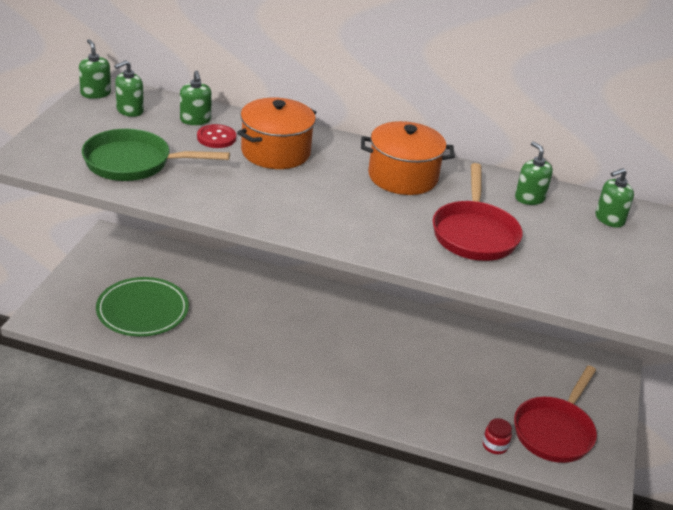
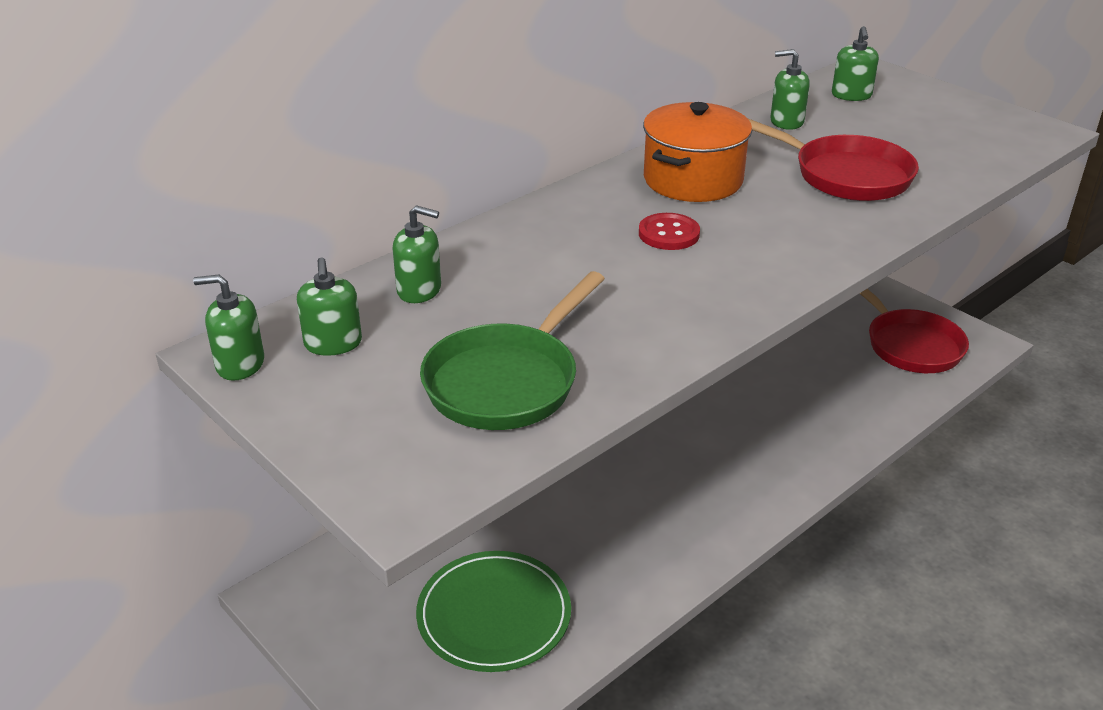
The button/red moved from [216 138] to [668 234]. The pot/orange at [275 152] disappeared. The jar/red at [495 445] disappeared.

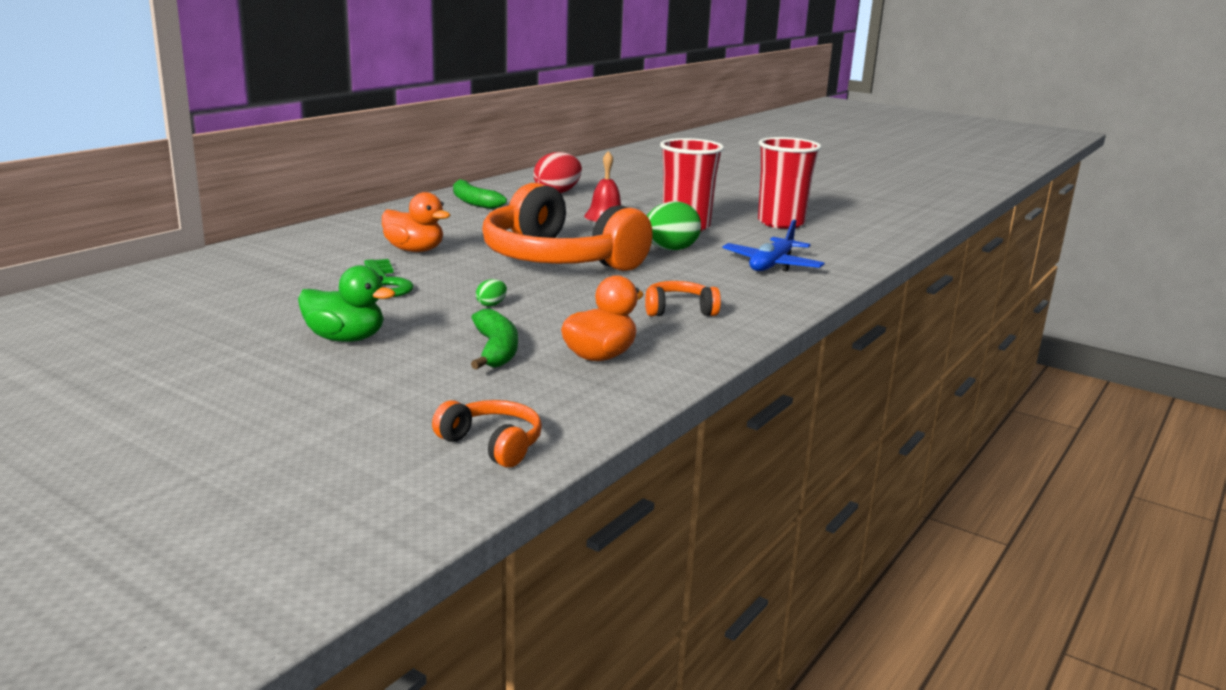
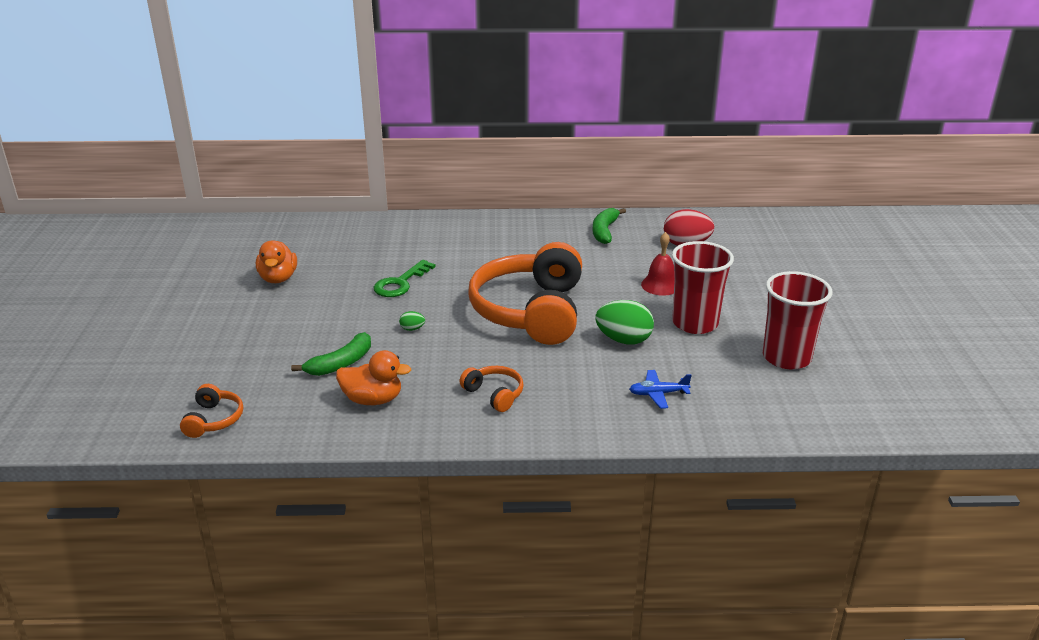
The duck/green at [345 339] disappeared. The duck/orange moved from [414 250] to [278 278]. The plane/blue at [772 265] changed to 0.65 times the size.

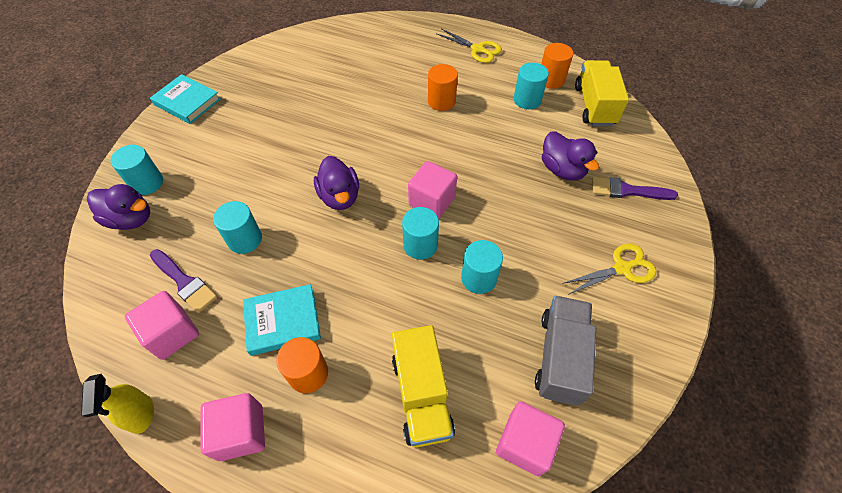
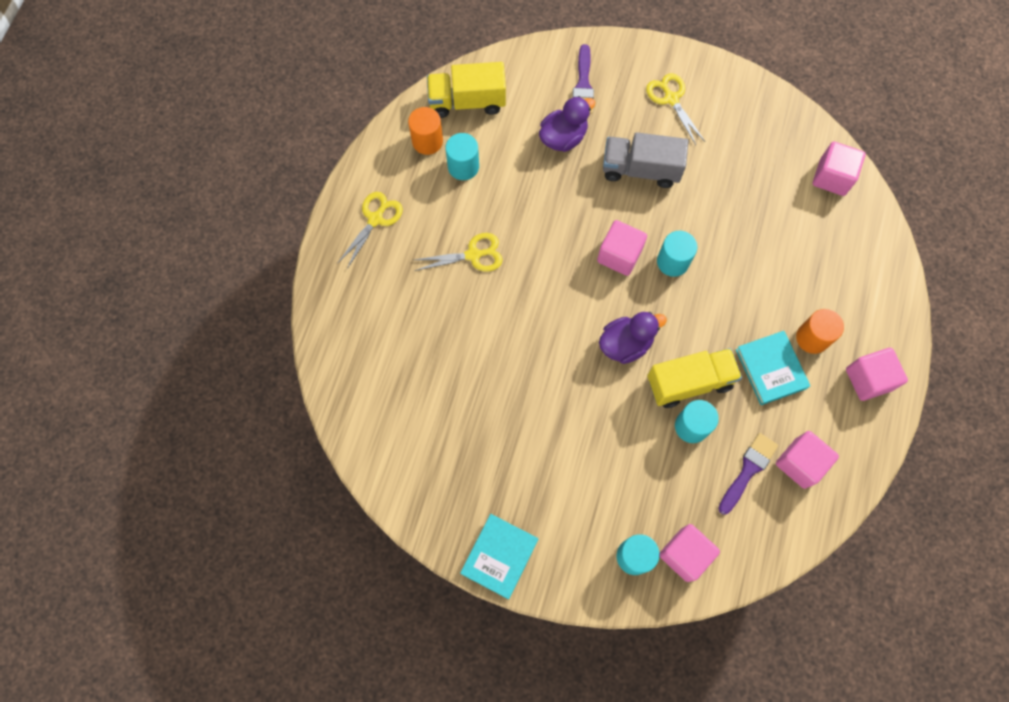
The spray bottle/yellow at [141 415] disappeared. The duck/purple at [131 219] was replaced by the cube/pink at [684 554]. The truck/yellow moved from [421 395] to [689 382]. The cylinder/orange at [441 101] was replaced by the scissors/yellow at [473 255]. The cylinder/turquoise at [479 278] disappeared. The truck/grey moved from [560 357] to [640 169].

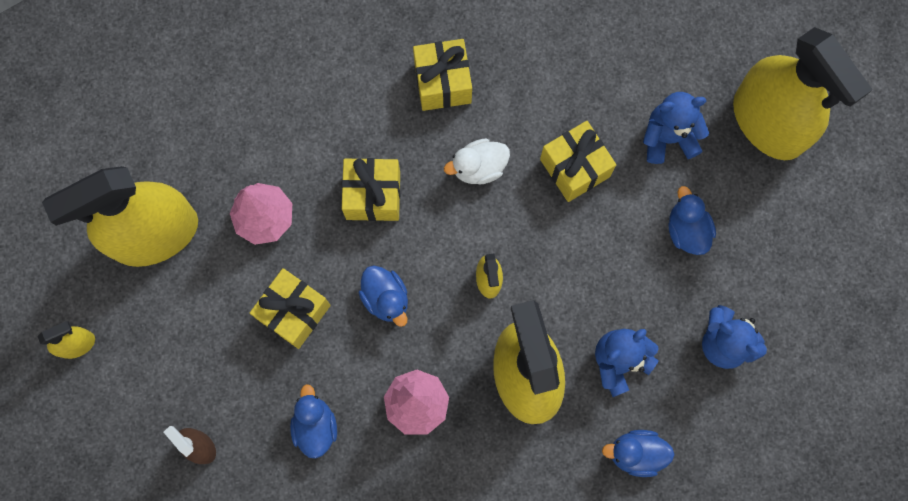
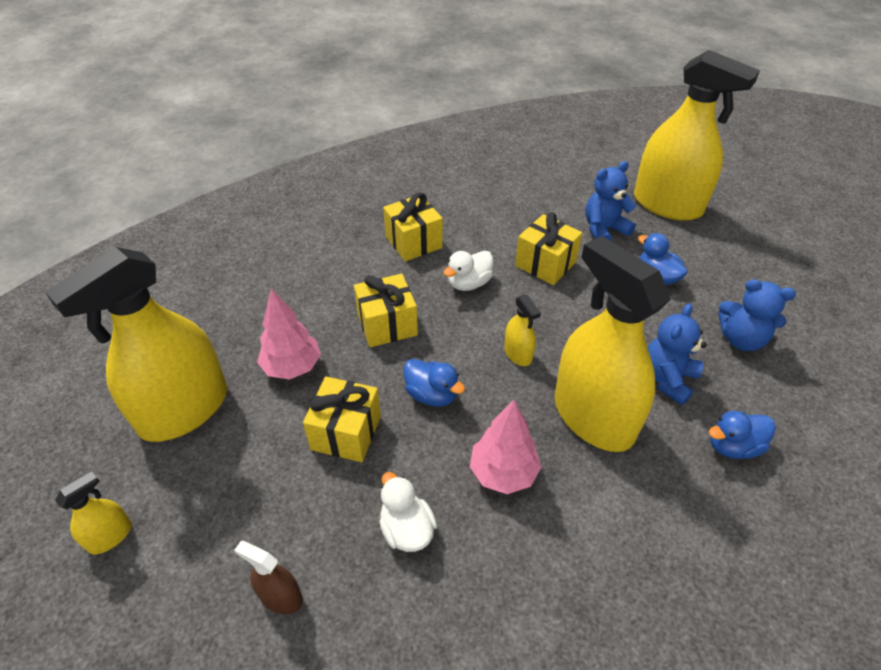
The duck/blue at [315 426] became the duck/white at [407 529].

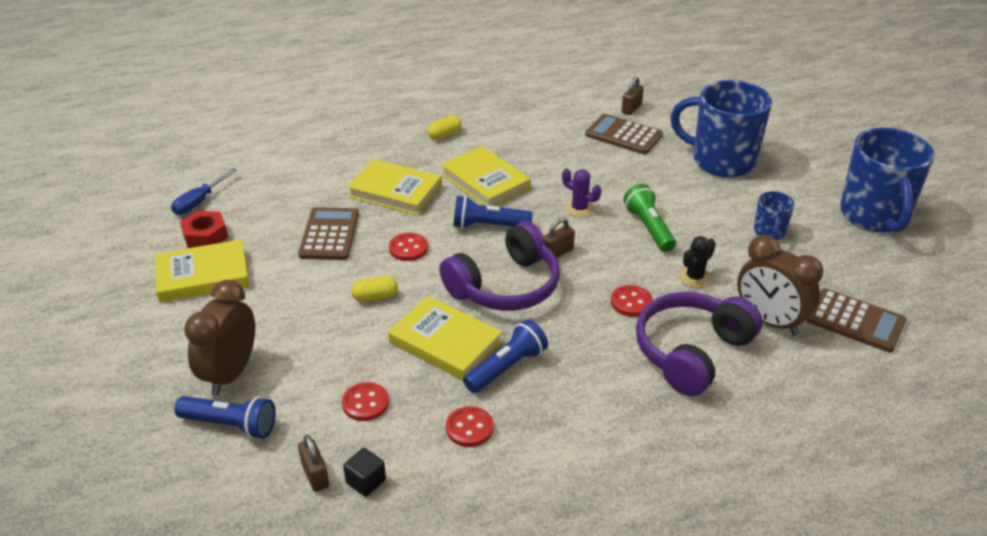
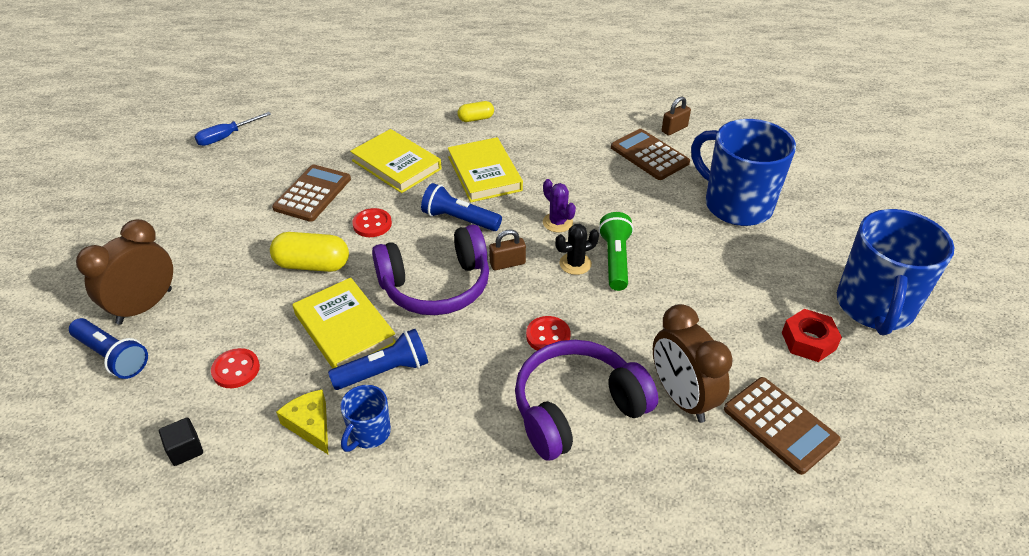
The book/yellow at [203 275] disappeared. The nut/red moved from [205 236] to [808 341]. The padlock/brown at [315 475] disappeared. The capsule/yellow at [375 296] changed to 1.70 times the size. The button/red at [469 428] was replaced by the cheese/yellow at [310 425]. The cactus/black moved from [695 277] to [575 264]. The mug/blue moved from [769 232] to [369 433].

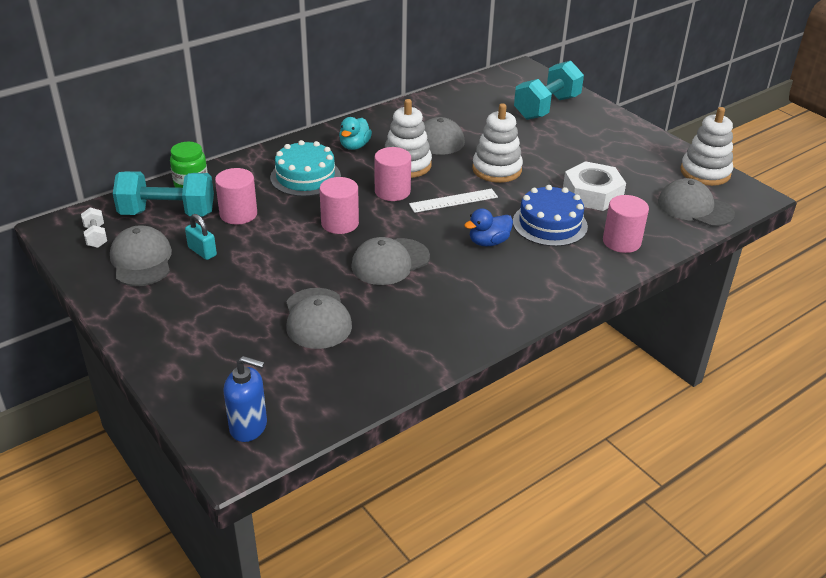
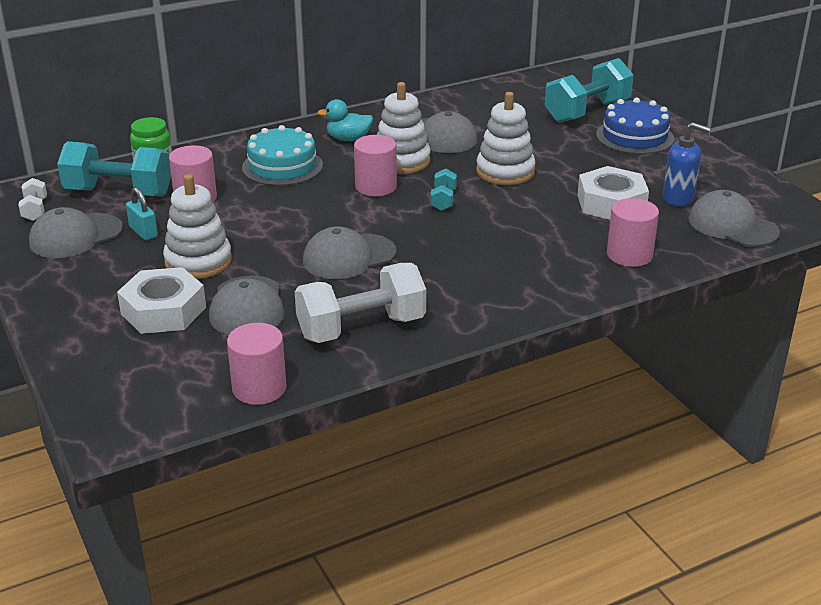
The cap/grey at [141 260] turned 120 degrees counterclockwise. The soap dispenser/blue moved from [249 427] to [678 198]. The cylinder/pink moved from [340 223] to [259 388]. The duck/turquoise at [354 146] turned 60 degrees clockwise. The ruler/white at [453 200] was replaced by the dumbbell/turquoise at [443 200]. The duck/blue at [488 242] disappeared. The cake/blue moved from [550 224] to [634 136]. The stacking toy/white moved from [705 172] to [198 261]. The nut/white at [163 311] appeared. The dumbbell/white at [361 328] appeared.

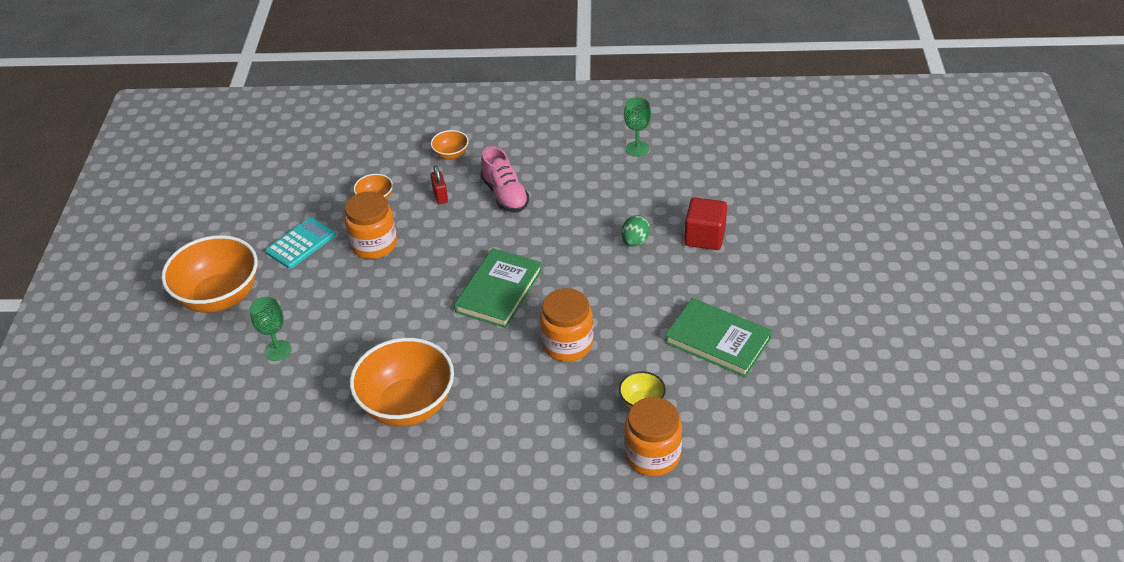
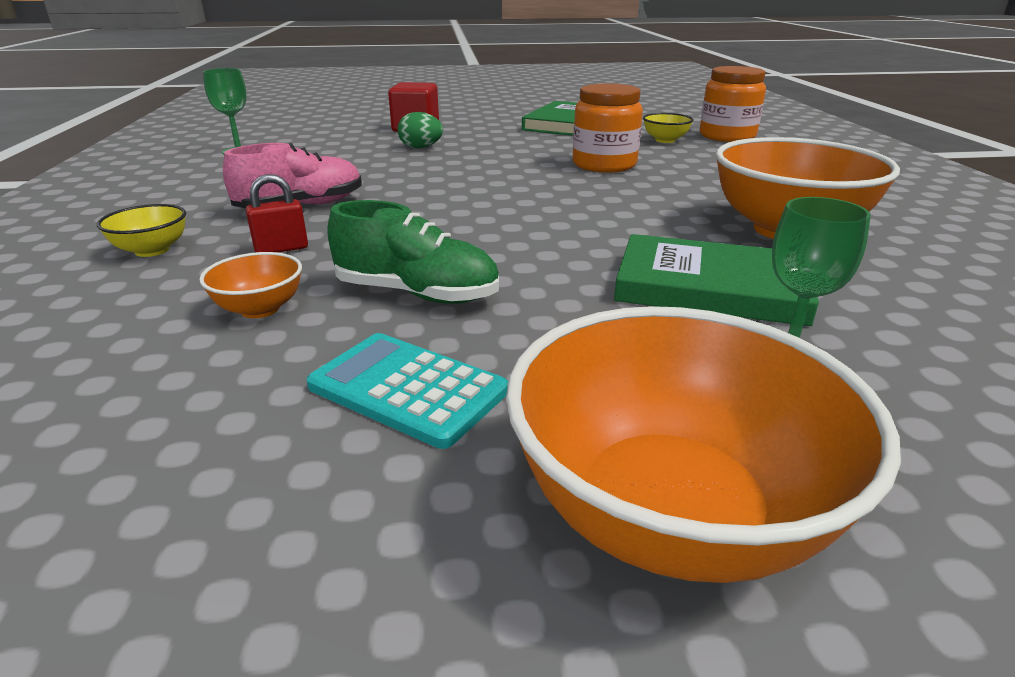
The jar/orange at [374 244] was replaced by the shoe/green at [417 294]. The bowl/orange at [451 155] became the bowl/yellow at [152 250]. The book/green moved from [499 291] to [710 287].

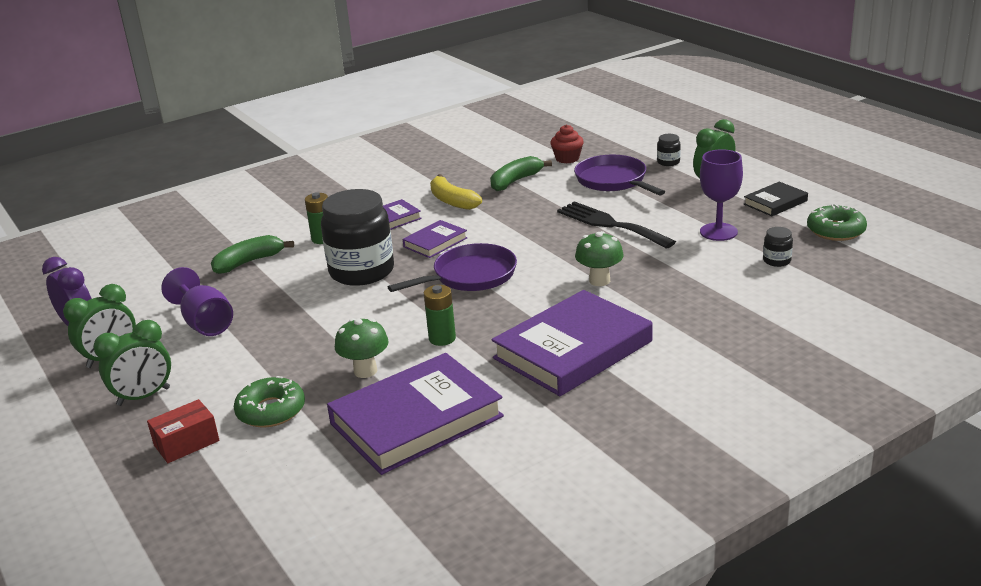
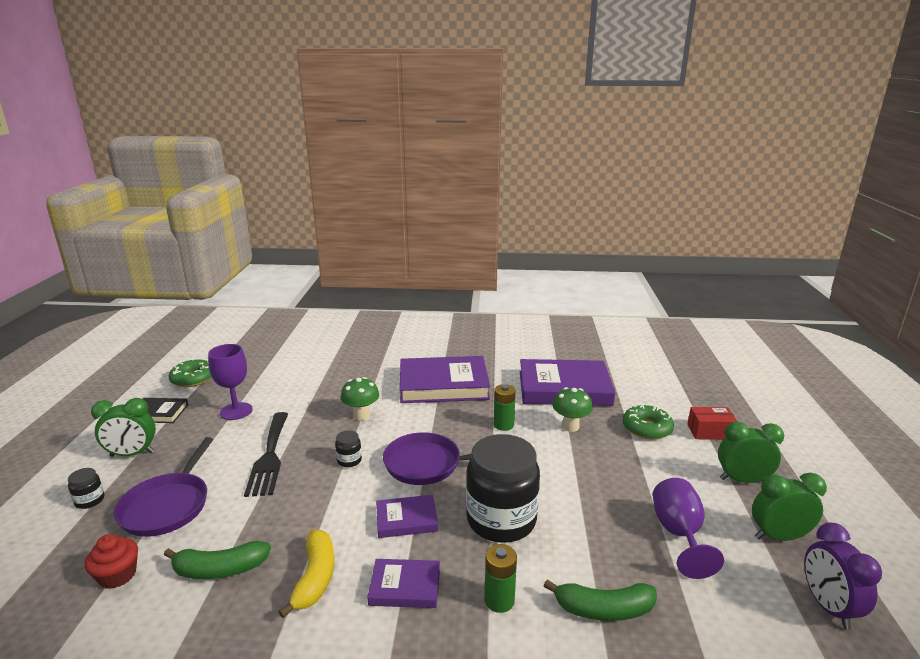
The jar/black moved from [776 261] to [349 460].

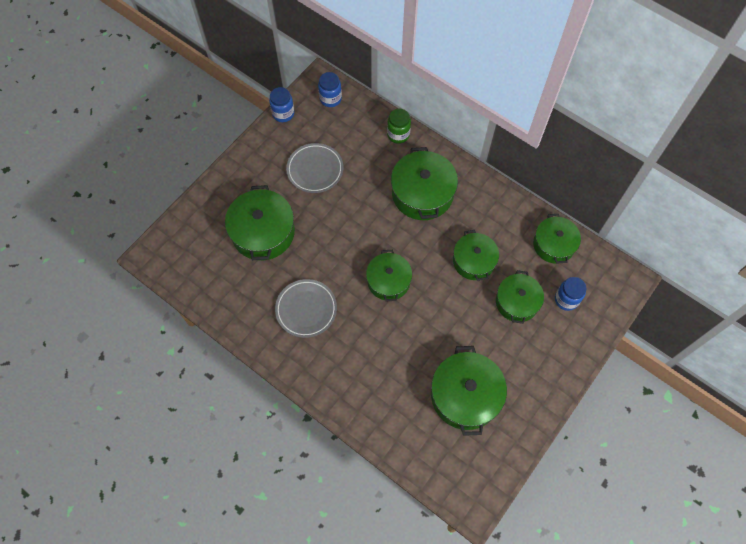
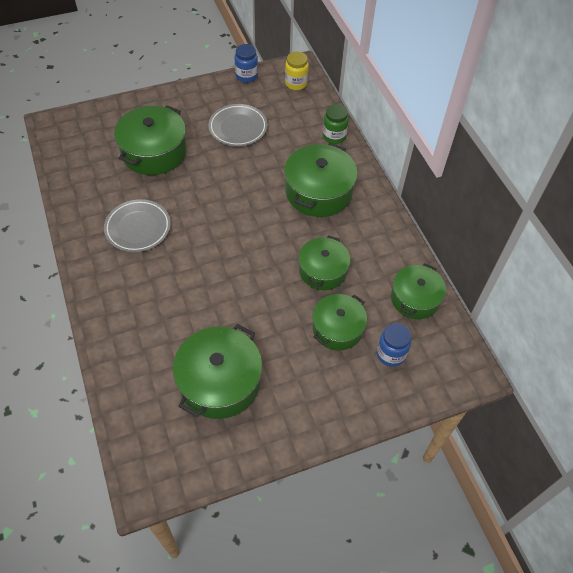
The jar/blue at [330 99] became the jar/yellow at [296 83]. The pot/green at [388 281] disappeared.

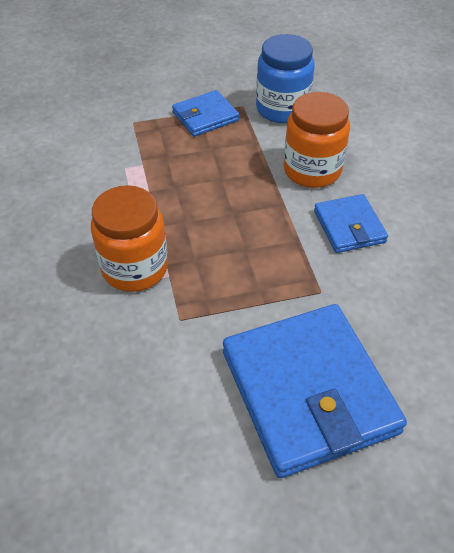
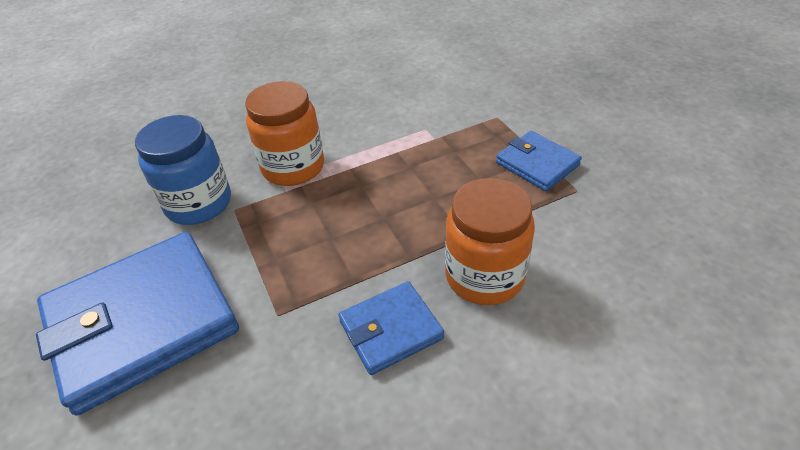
The jar/blue moved from [282 109] to [198 203].

